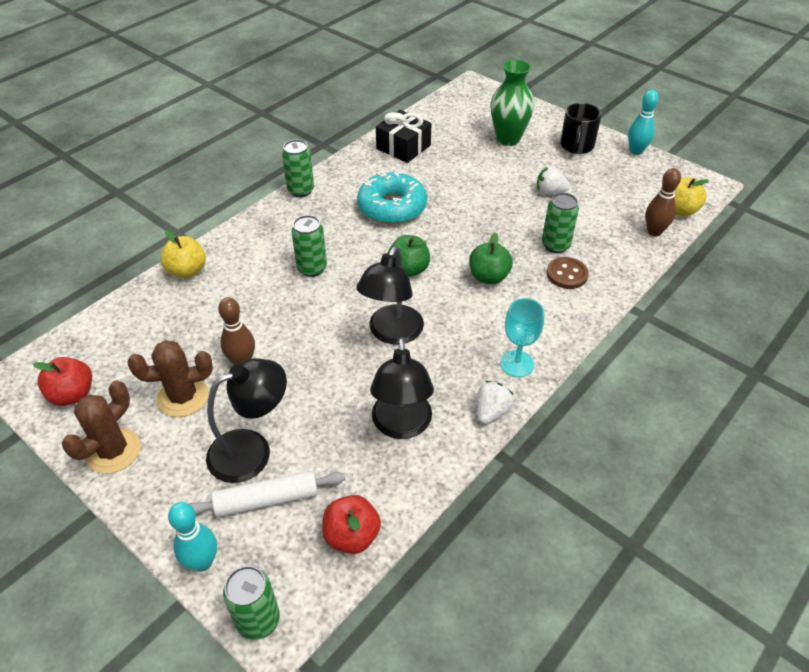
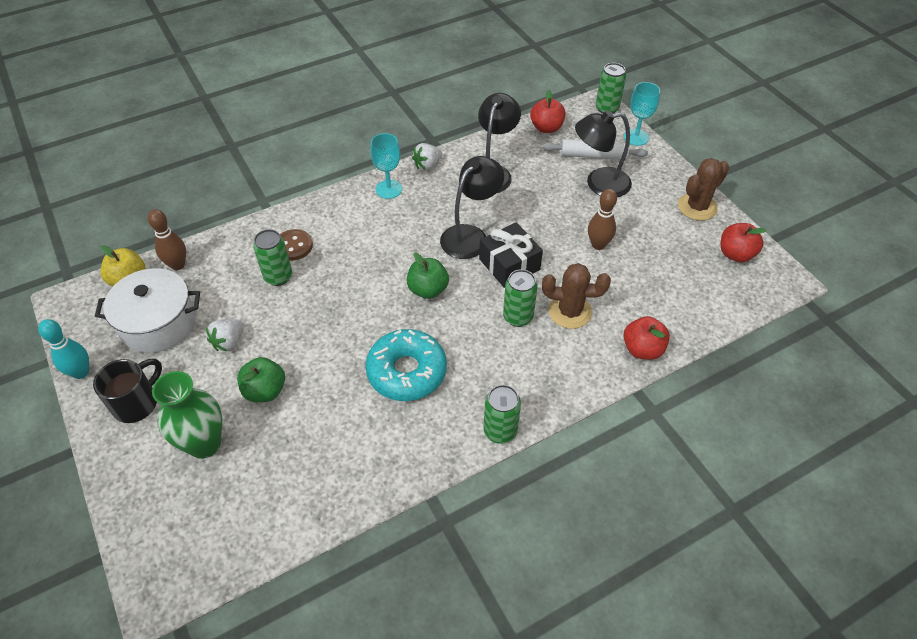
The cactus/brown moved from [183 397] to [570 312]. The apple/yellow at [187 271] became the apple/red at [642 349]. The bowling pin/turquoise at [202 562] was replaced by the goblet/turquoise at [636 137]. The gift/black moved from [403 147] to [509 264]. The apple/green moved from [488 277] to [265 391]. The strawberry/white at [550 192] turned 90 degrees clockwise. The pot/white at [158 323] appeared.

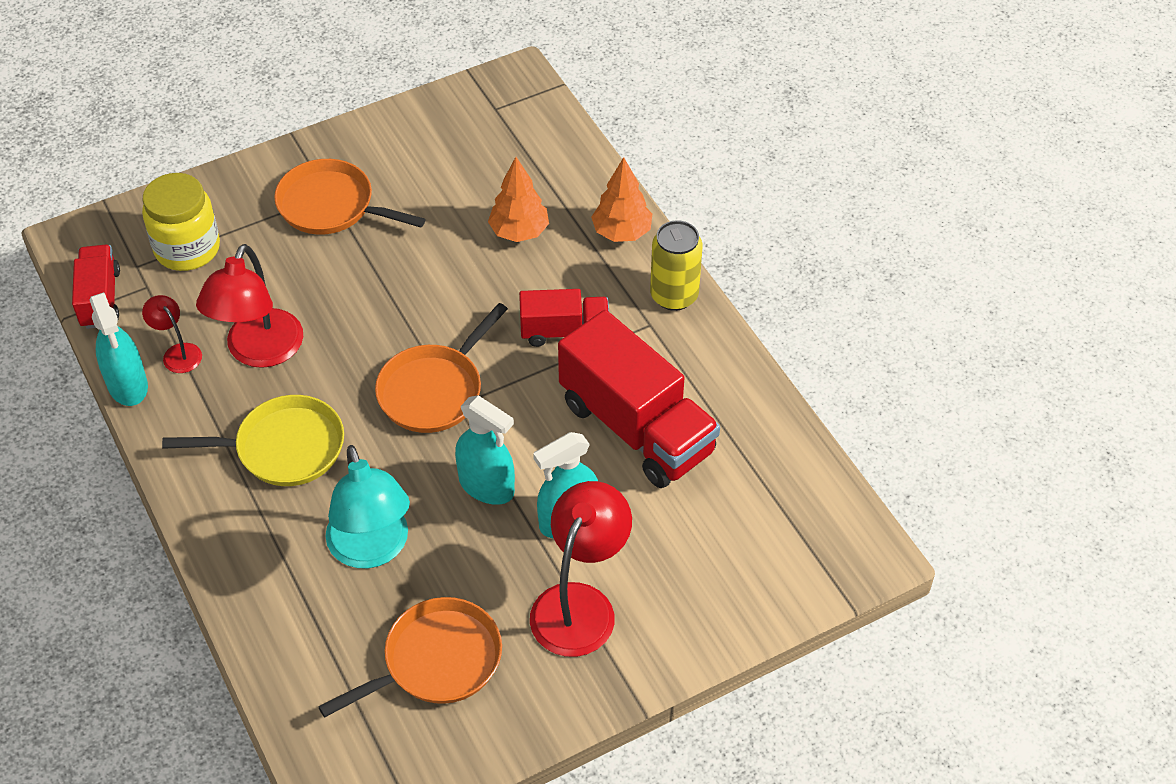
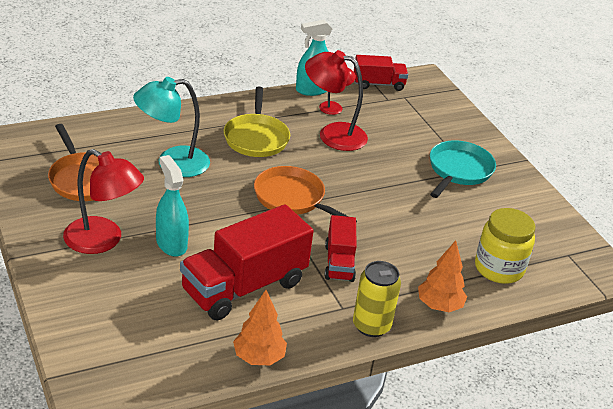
The jar/yellow moved from [187 248] to [499 268]. The pan/orange at [331 206] became the pan/turquoise at [459 170]. The spray bottle/turquoise at [486 486] disappeared. The tree/orange moved from [519 232] to [259 357].

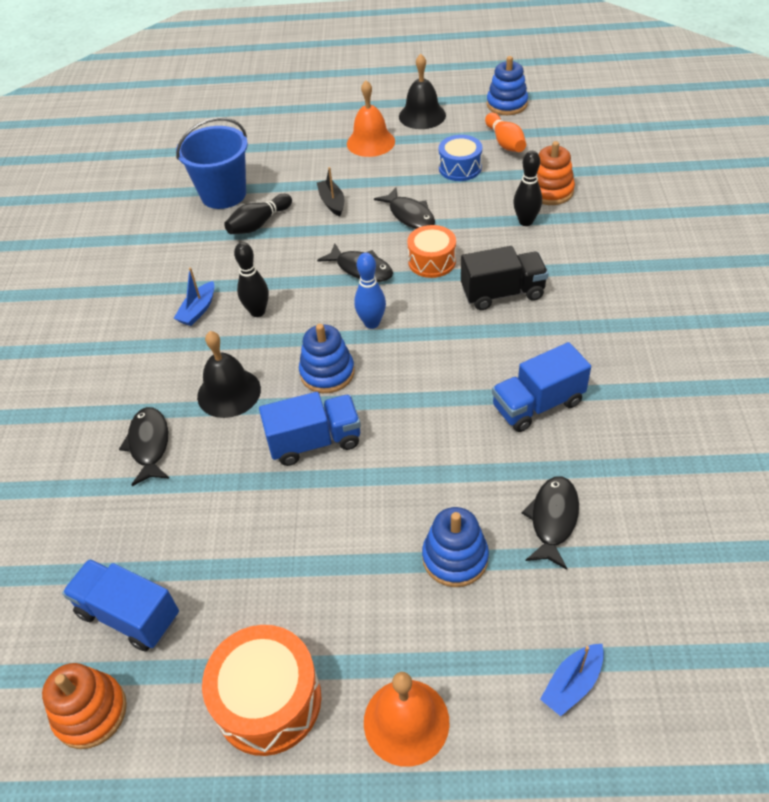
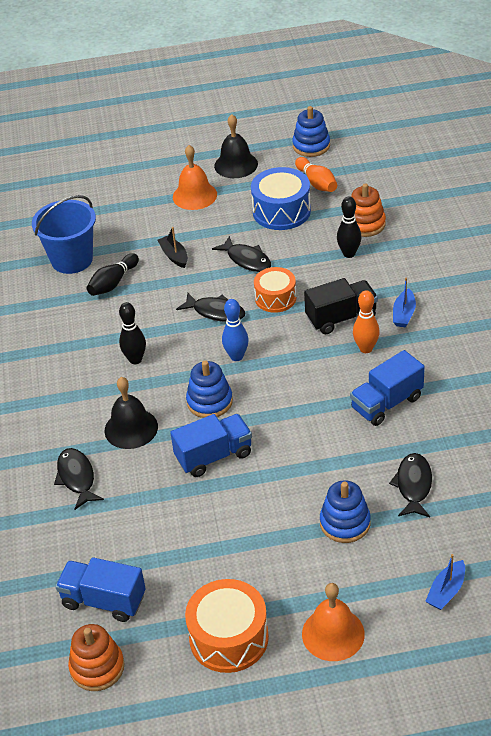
The boat/blue moved from [198 310] to [404 314]. The drum/blue at [460 168] changed to 1.51 times the size. The bowling pin/orange at [366 348] appeared.

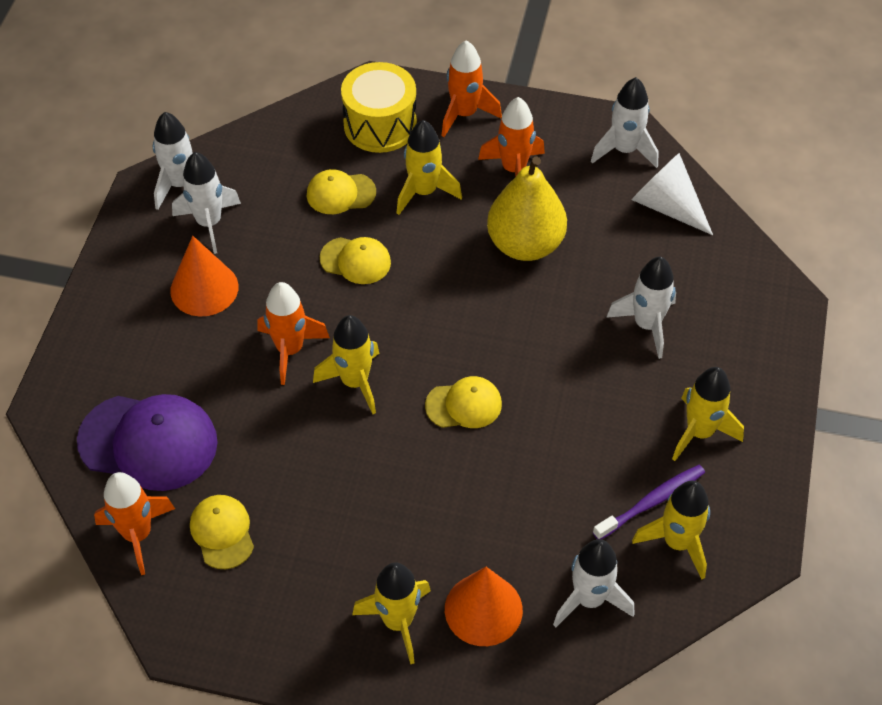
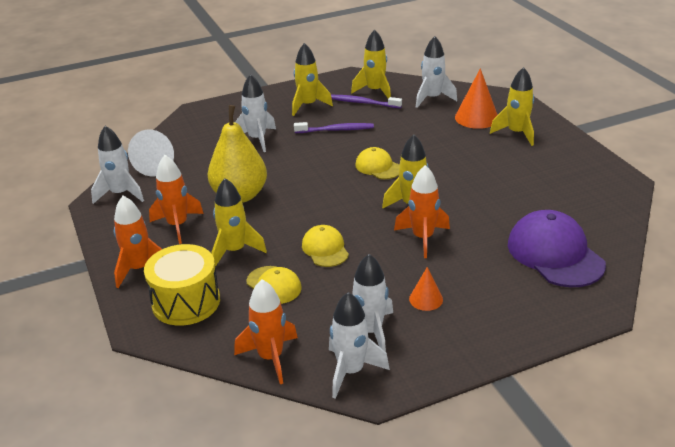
The rocket/orange moved from [138 534] to [270 358]. The cone/orange at [204 288] changed to 0.57 times the size. The cap/yellow at [222 532] disappeared. The toothbrush/purple at [336 130] appeared.

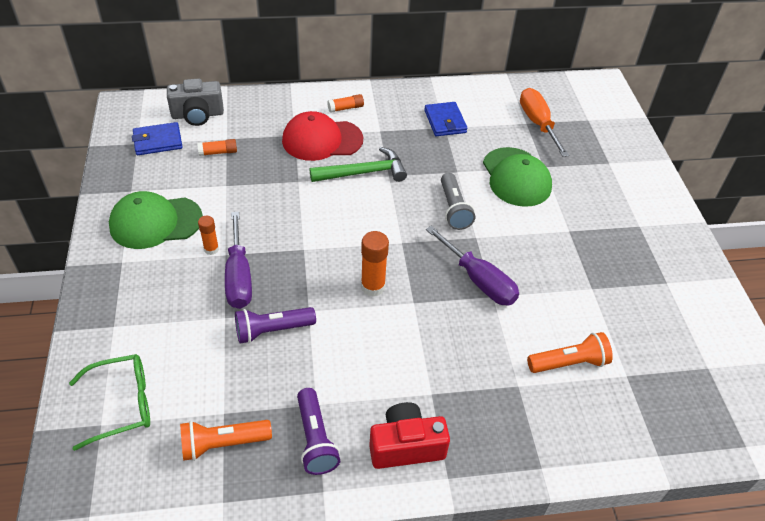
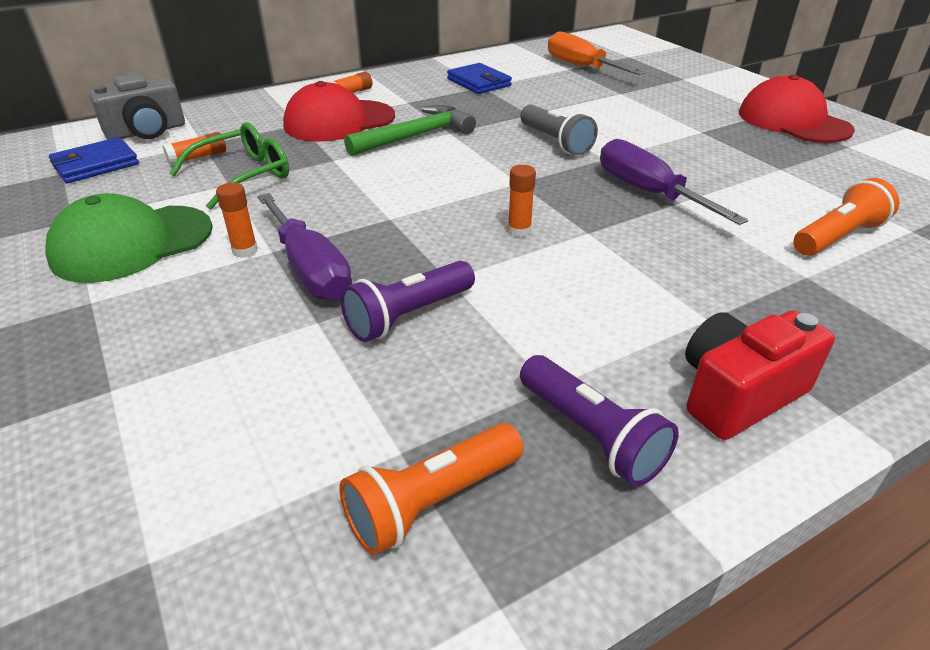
The glasses/green moved from [122 404] to [243 176]. The glue stick/orange at [373 286] changed to 0.62 times the size. The screwdriver/purple at [479 280] turned 150 degrees counterclockwise. The cap/green at [516 177] disappeared. The cap/red at [793 121] appeared.

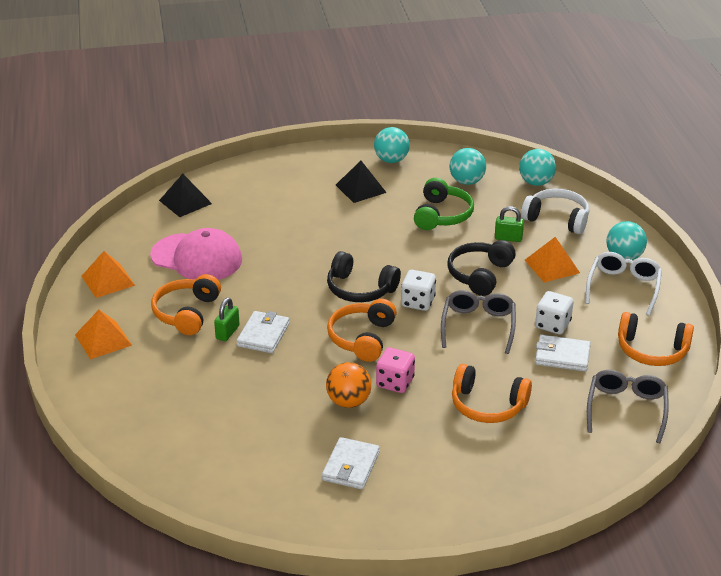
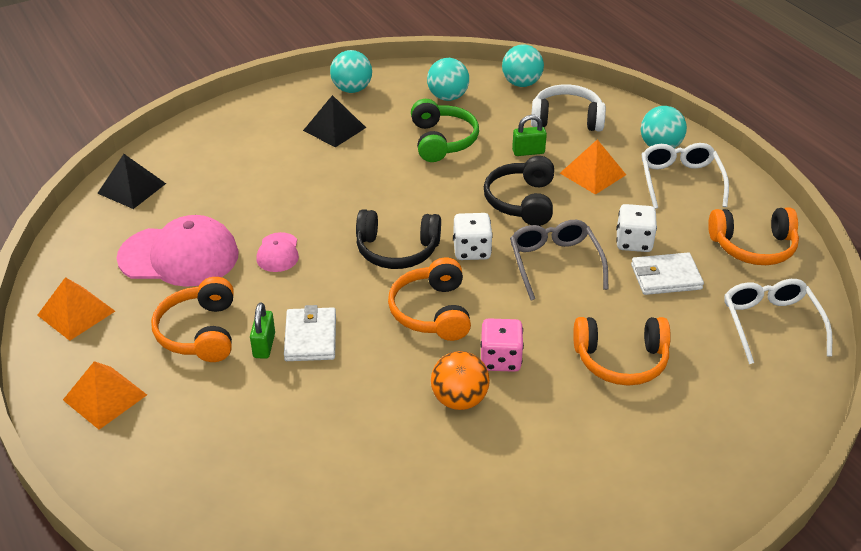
The wallet/white at [351 466] disappeared. The glasses/grey at [626 409] became the glasses/white at [770 323]. The cap/pink at [278 253] appeared.

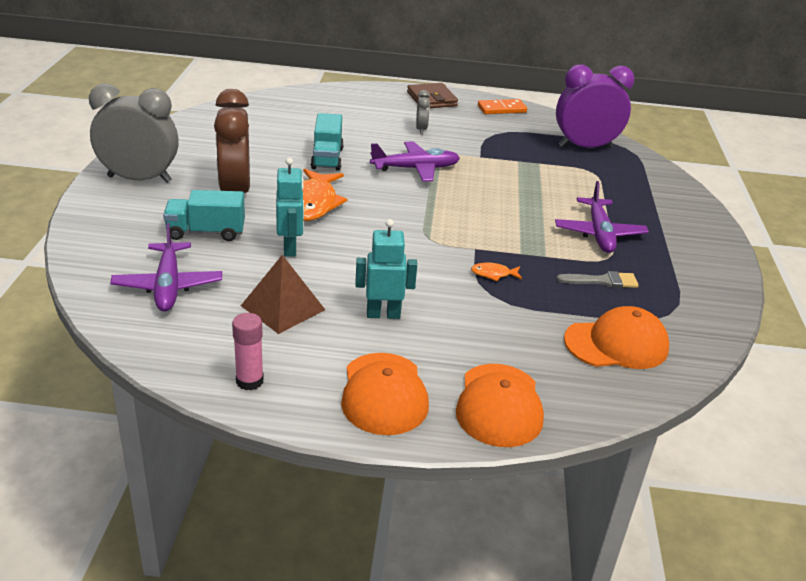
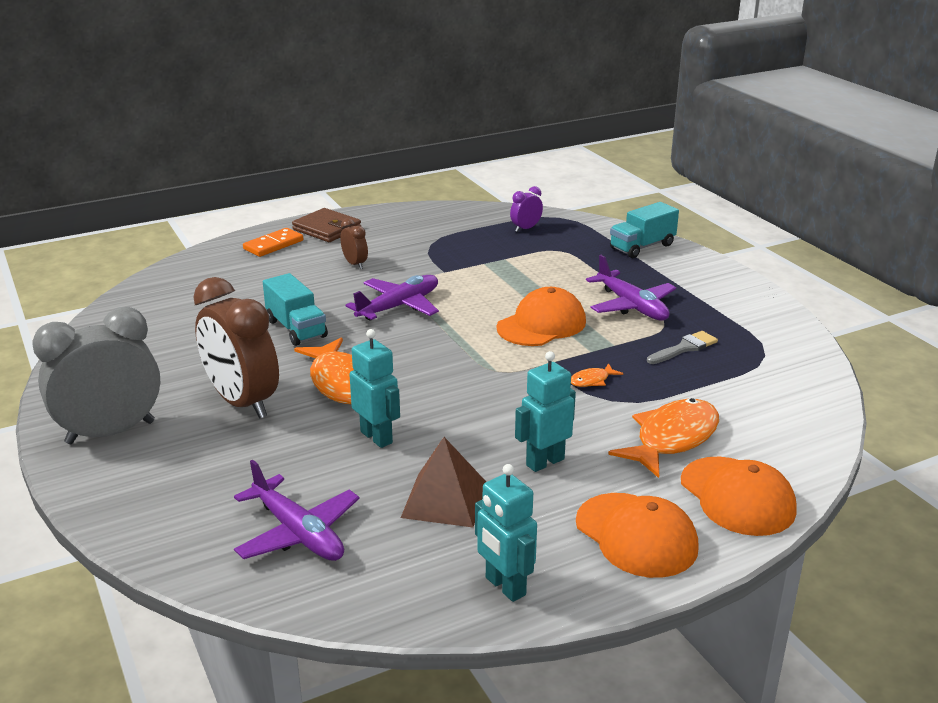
The truck/turquoise moved from [206 232] to [642 247]. The glue stick/pink at [249 381] was replaced by the robot/turquoise at [505 586]. The clock/grey at [421 129] became the clock/brown at [355 264]. The domino/orange moved from [501 109] to [273 245]. The clock/purple at [585 147] changed to 0.45 times the size. The cap/orange moved from [616 344] to [541 325]. The fish/orange at [672 439] appeared.

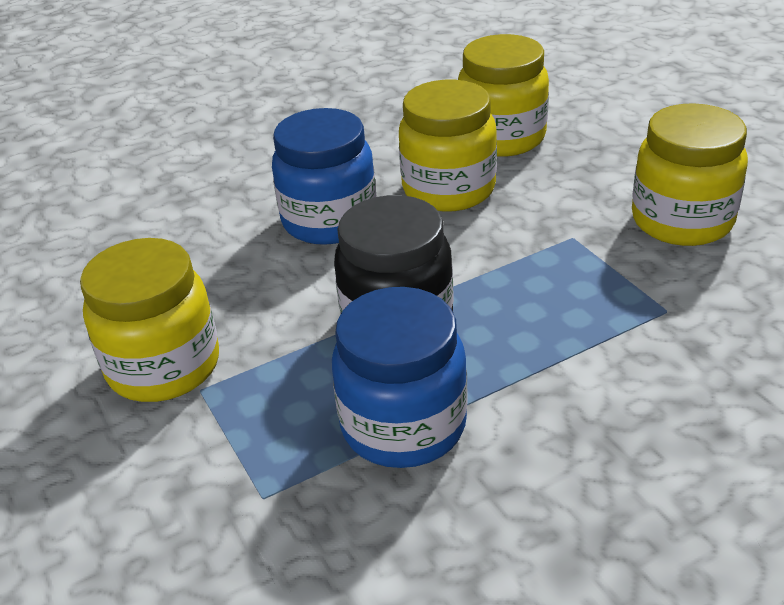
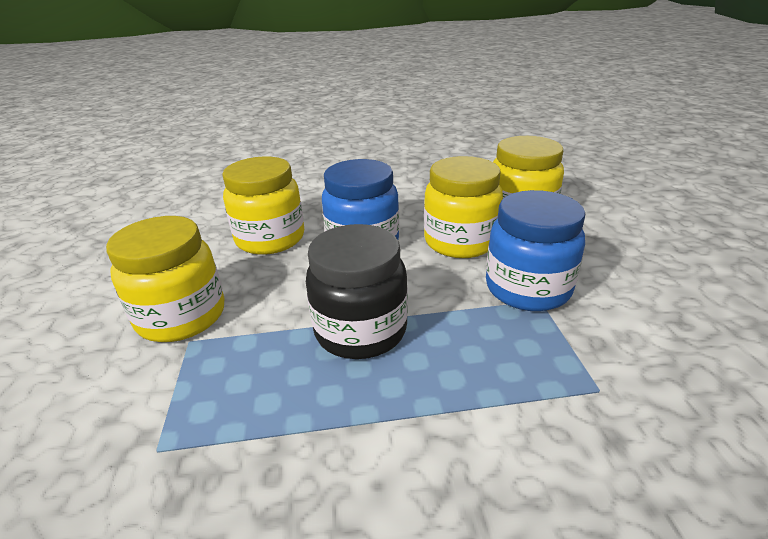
The jar/blue moved from [403 426] to [527 288]. The jar/yellow moved from [682 221] to [270 239].

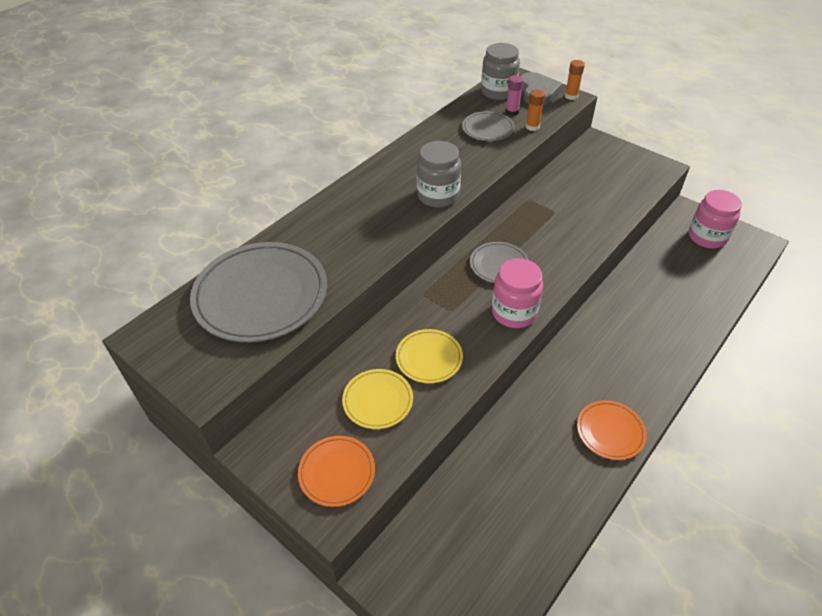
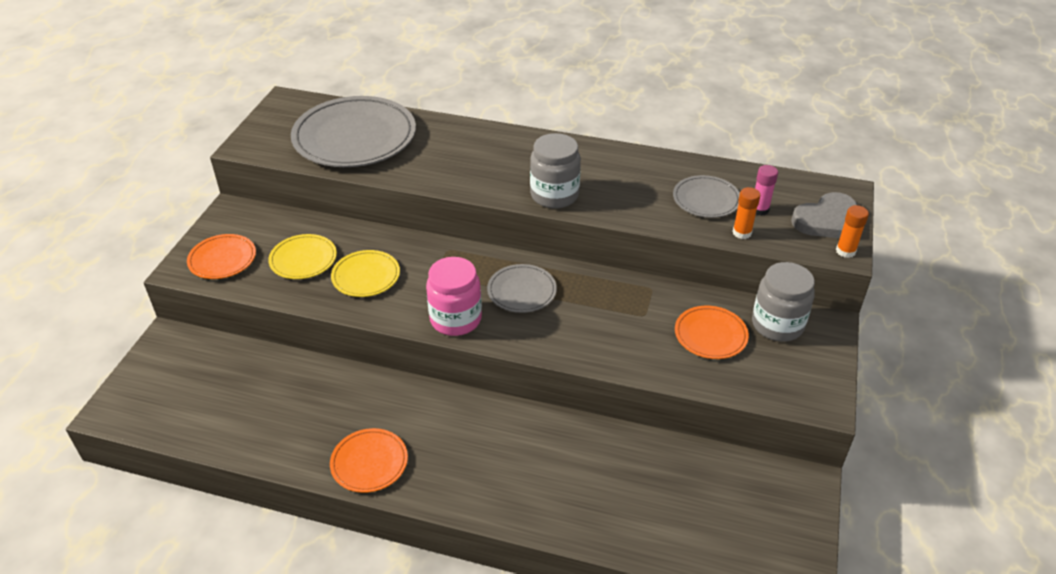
The jar/grey moved from [498 92] to [777 325]. The jar/pink at [707 237] disappeared. The plate/orange at [710 335] appeared.

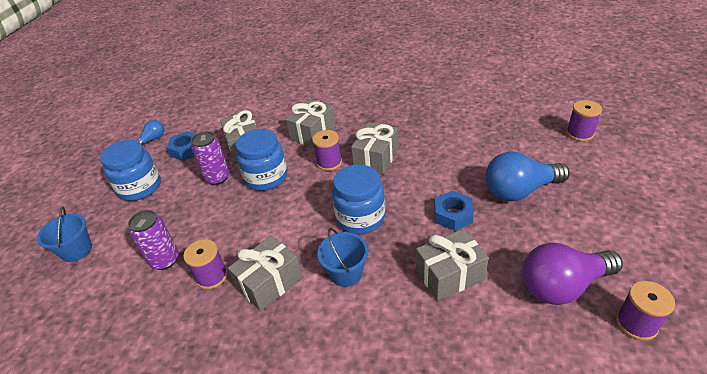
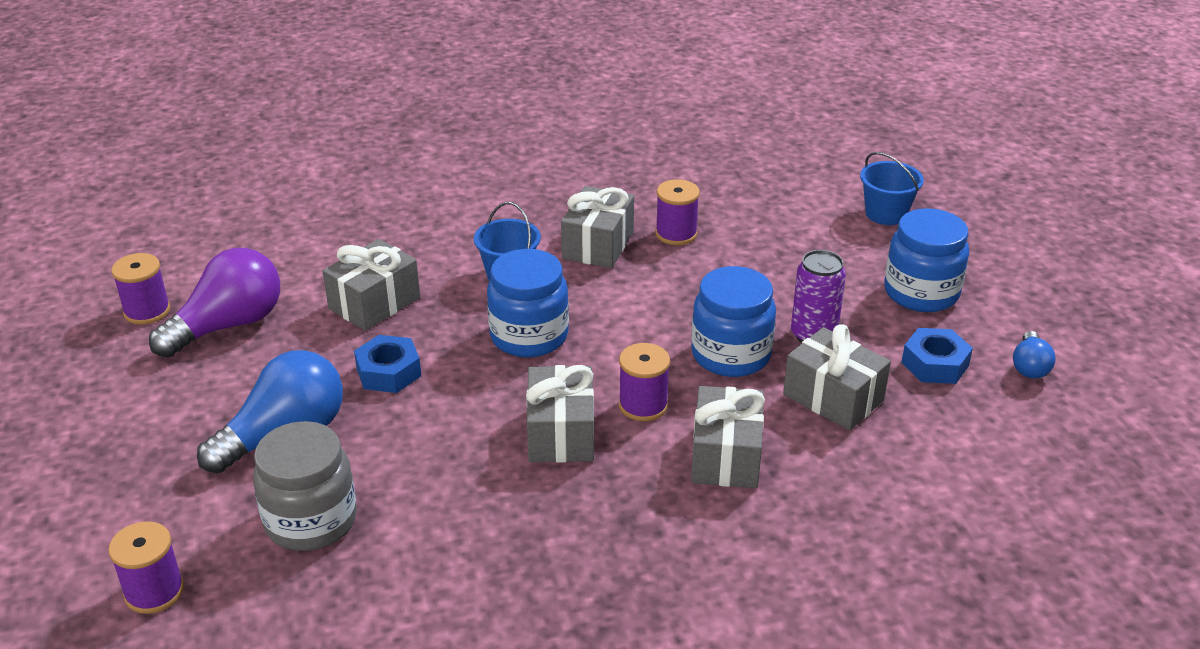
The can/purple at [165 260] disappeared. The jar/grey at [311 521] appeared.

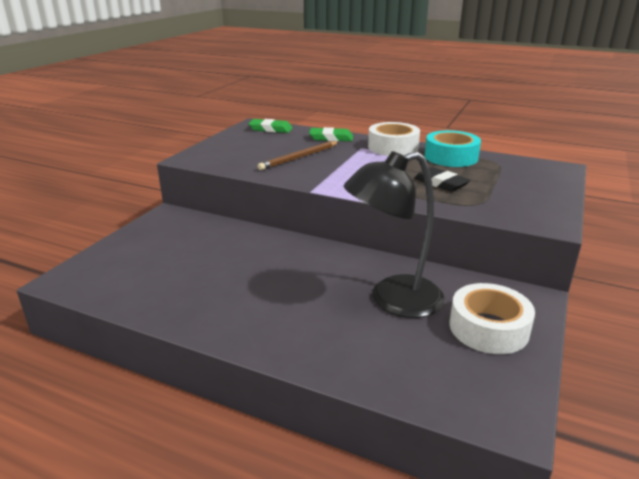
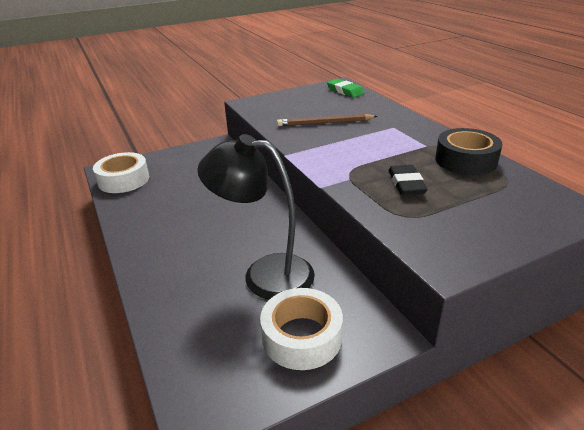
The eraser/green at [331 138] disappeared. The tape/white moved from [393 147] to [123 180]. The tape/turquoise at [451 157] became the tape/black at [465 160].

